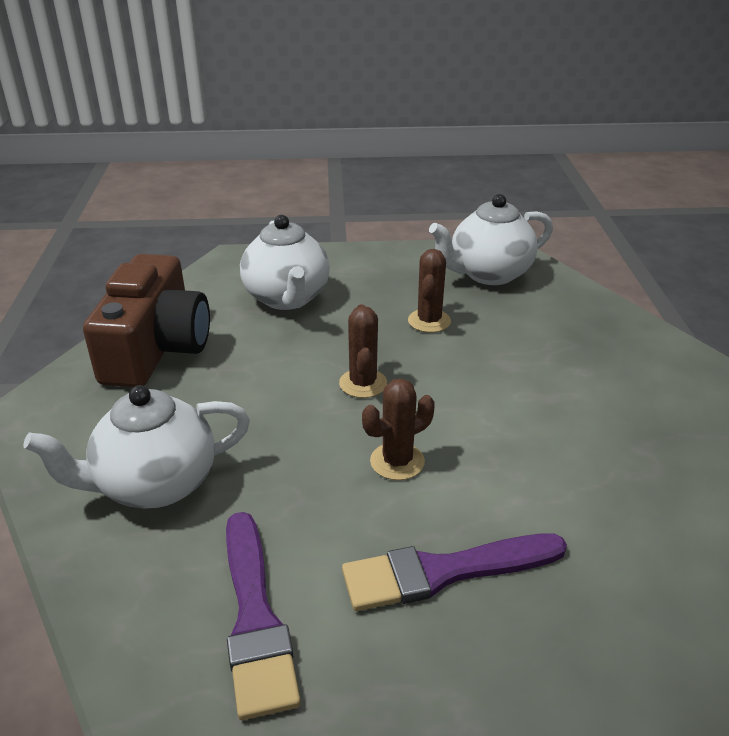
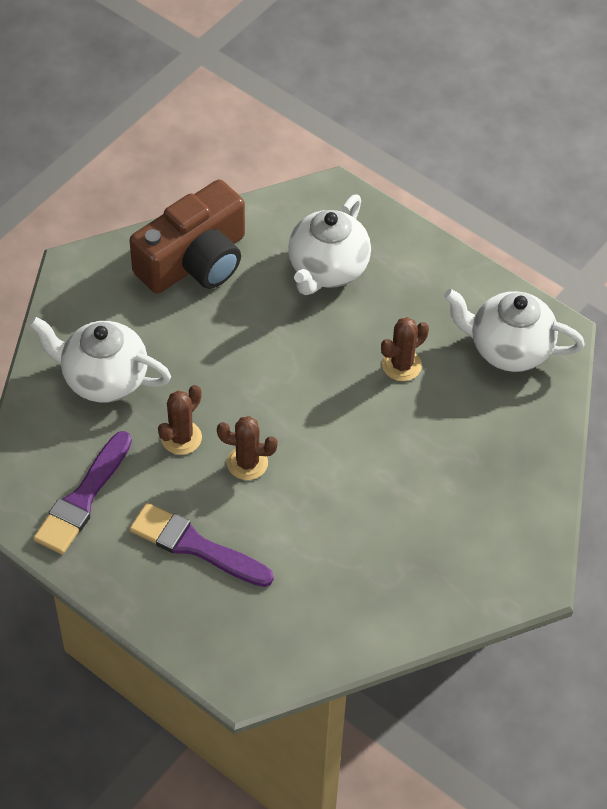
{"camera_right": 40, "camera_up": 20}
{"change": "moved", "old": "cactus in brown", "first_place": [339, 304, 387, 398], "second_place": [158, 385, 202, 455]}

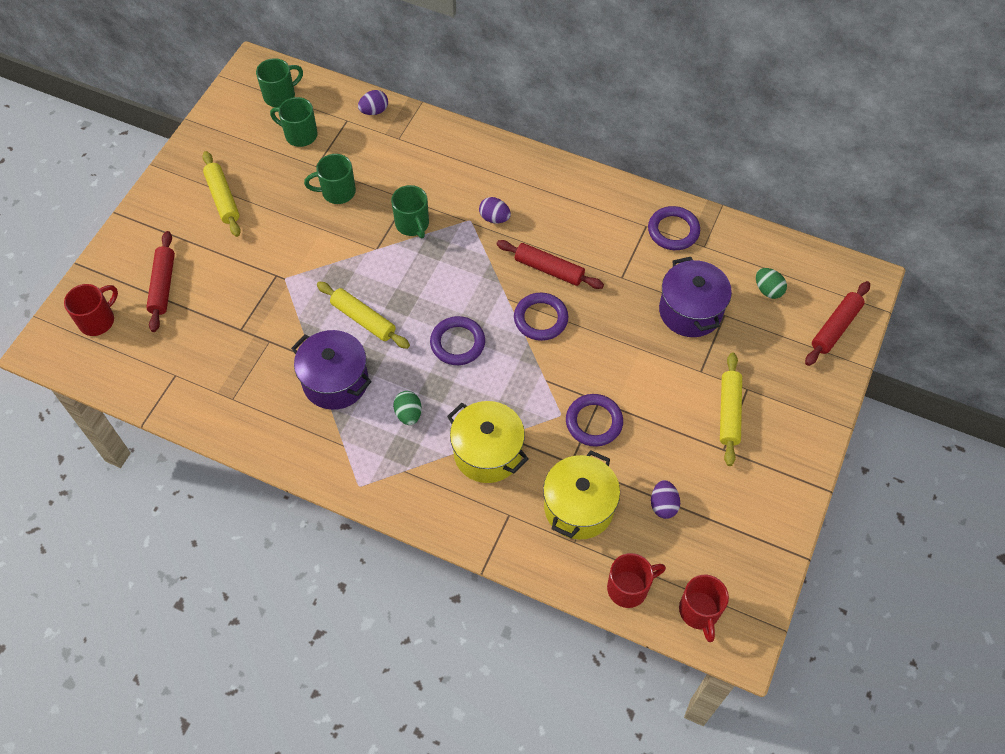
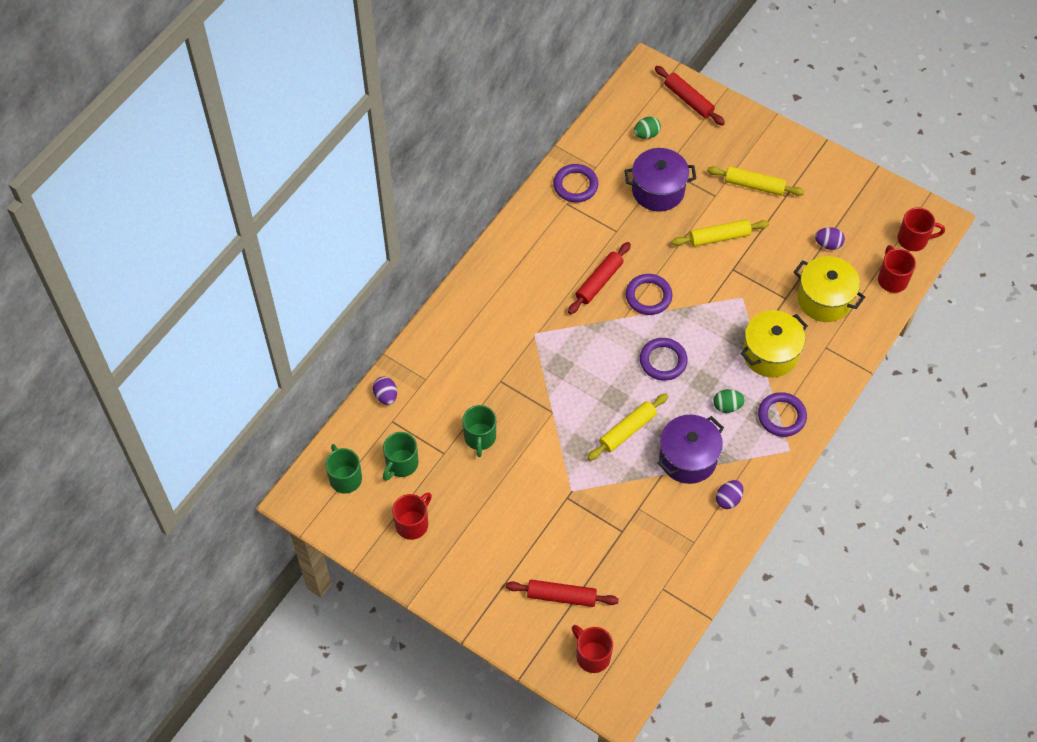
{"camera_right": -80, "camera_up": 0}
{"change": "added", "new": "mug in red", "second_place": [392, 492, 432, 540]}
{"change": "moved", "old": "rolling pin in yellow", "first_place": [202, 151, 241, 237], "second_place": [671, 219, 769, 247]}
{"change": "moved", "old": "egg in purple", "first_place": [479, 197, 511, 223], "second_place": [716, 480, 743, 509]}
{"change": "moved", "old": "ring in purple", "first_place": [566, 394, 623, 447], "second_place": [758, 392, 807, 437]}
{"change": "removed", "old": "mug in green", "first_place": [391, 185, 429, 238]}

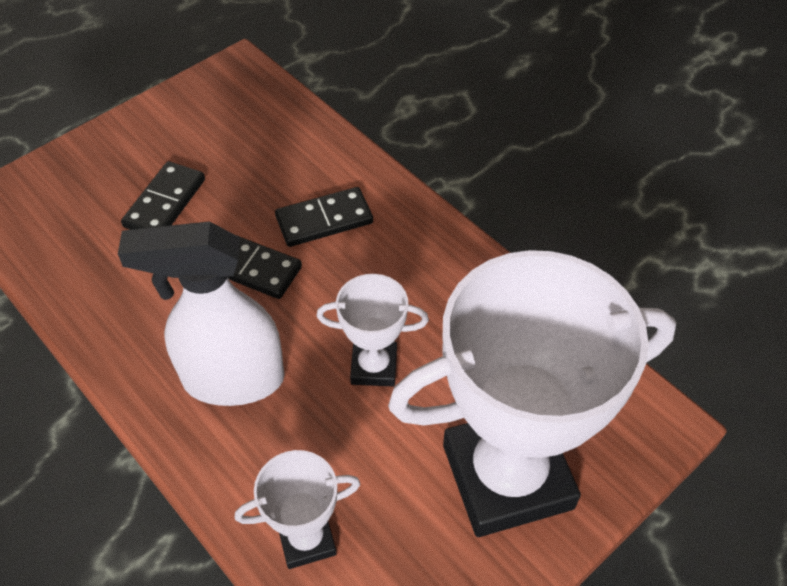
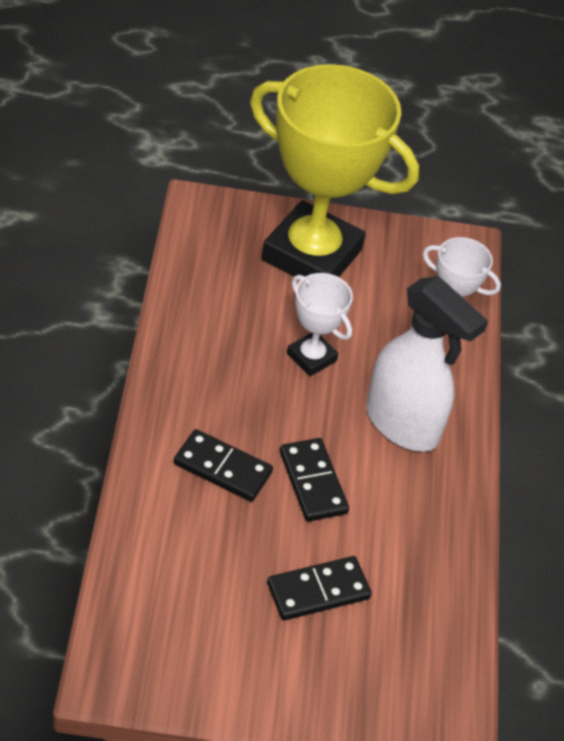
{"camera_right": -140, "camera_up": -5}
{"change": "recoloured", "old": "trophy in white", "new": "trophy in yellow", "first_place": [388, 250, 676, 537], "second_place": [250, 64, 419, 277]}

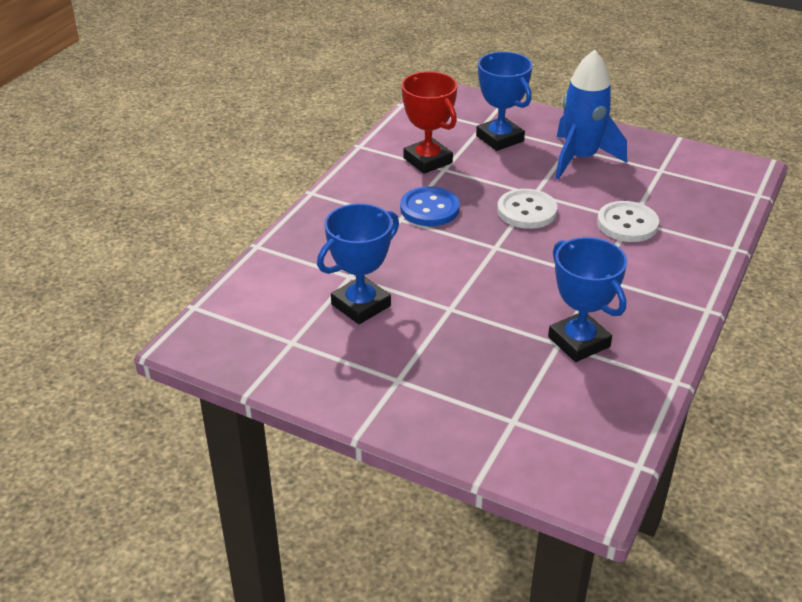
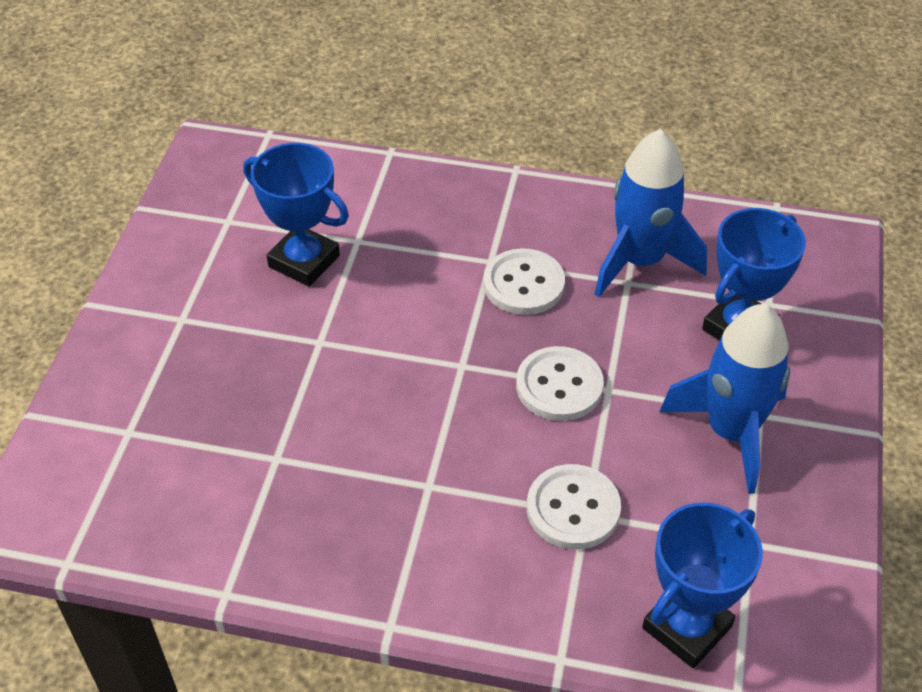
{"camera_right": 75, "camera_up": 10}
{"change": "recoloured", "old": "button in blue", "new": "button in white", "first_place": [400, 186, 460, 226], "second_place": [483, 248, 565, 315]}
{"change": "replaced", "old": "trophy in red", "new": "rocket in blue", "first_place": [401, 71, 458, 174], "second_place": [594, 129, 707, 297]}
{"change": "moved", "old": "trophy in blue", "first_place": [548, 237, 627, 362], "second_place": [642, 503, 763, 668]}

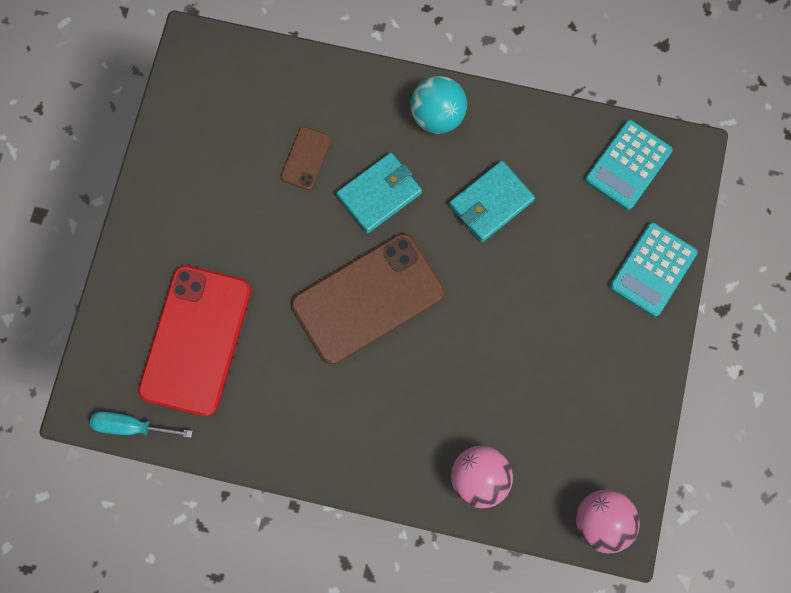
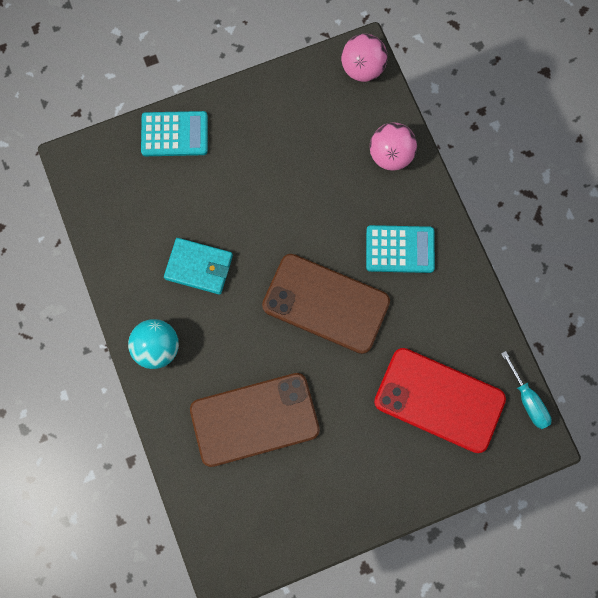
{"camera_right": -125, "camera_up": 0}
{"change": "resized", "old": "phone in brown", "first_place": [280, 127, 332, 190], "second_place": [190, 373, 320, 467], "factor": 2.24}
{"change": "moved", "old": "calculator in turquoise", "first_place": [585, 120, 673, 210], "second_place": [366, 225, 435, 273]}
{"change": "turned", "old": "phone in red", "first_place": [138, 265, 251, 416], "second_place": [374, 348, 506, 453], "degrees": 45}
{"change": "removed", "old": "wallet in turquoise", "first_place": [336, 152, 422, 233]}

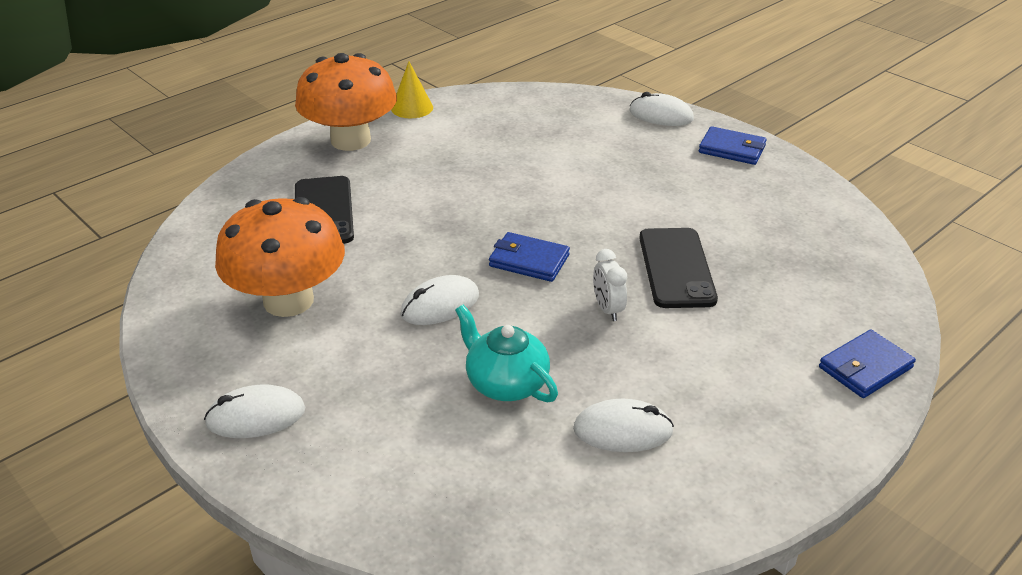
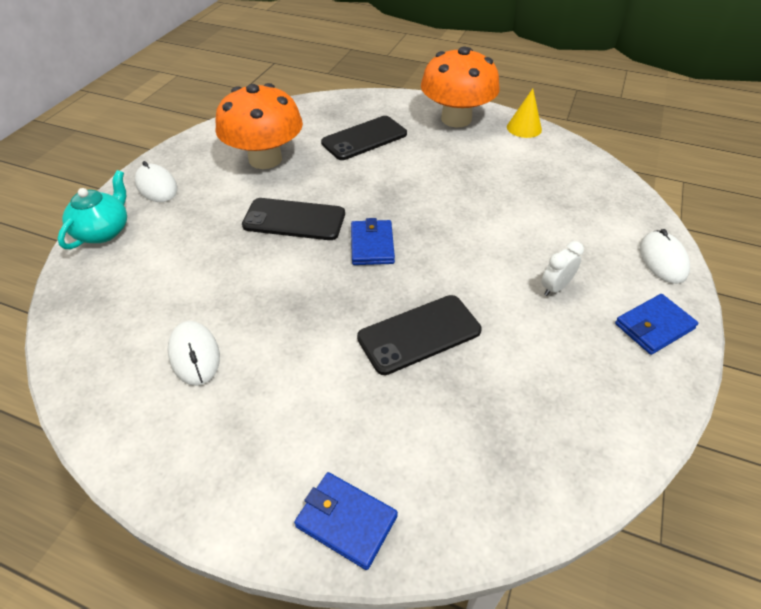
{"camera_right": 65, "camera_up": 10}
{"change": "moved", "old": "teapot in turquoise", "first_place": [455, 305, 558, 402], "second_place": [58, 170, 127, 249]}
{"change": "replaced", "old": "mouse in white", "new": "phone in black", "first_place": [400, 275, 479, 325], "second_place": [242, 198, 345, 240]}
{"change": "moved", "old": "clock in white", "first_place": [593, 249, 627, 321], "second_place": [542, 241, 584, 296]}
{"change": "turned", "old": "wallet in blue", "first_place": [699, 126, 767, 165], "second_place": [615, 294, 699, 355], "degrees": 60}

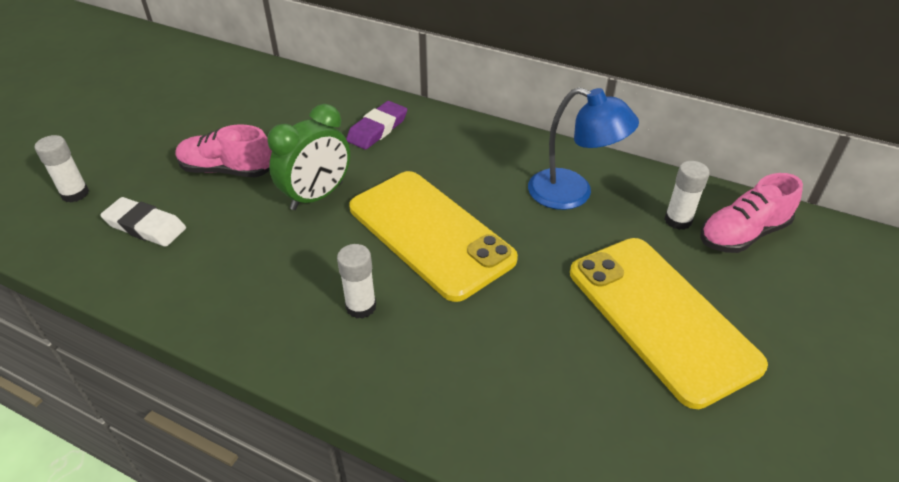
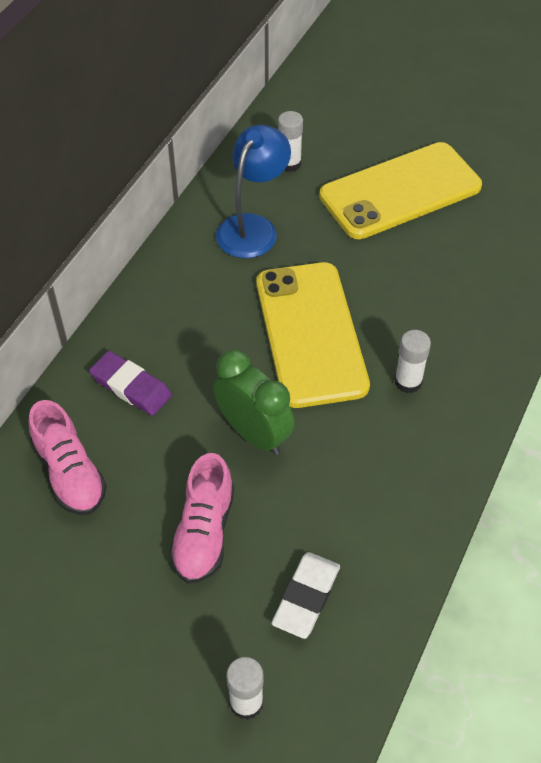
{"camera_right": -90, "camera_up": 10}
{"change": "moved", "old": "shoe in pink", "first_place": [700, 173, 803, 253], "second_place": [29, 400, 107, 515]}
{"change": "turned", "old": "phone in yellow", "first_place": [349, 171, 518, 302], "second_place": [257, 262, 370, 408], "degrees": -60}

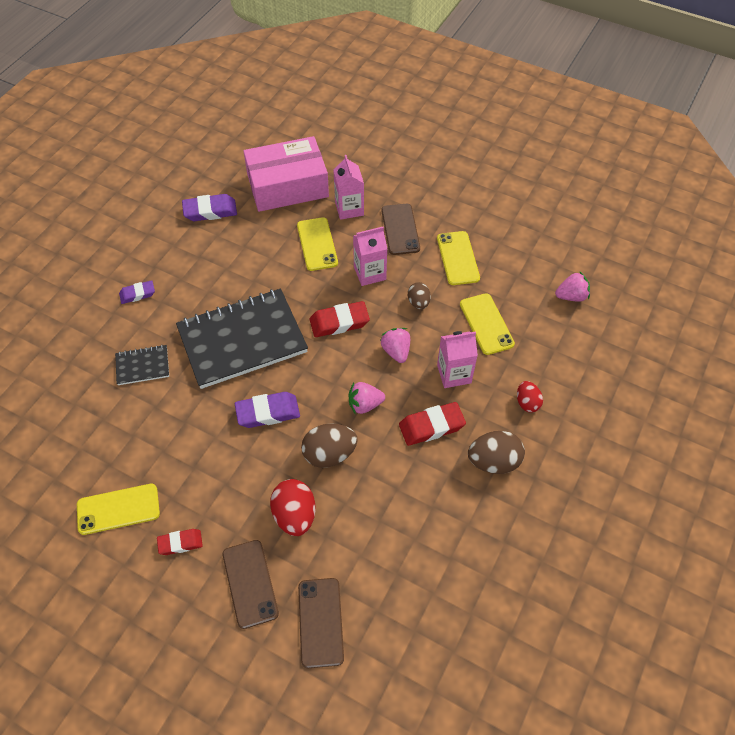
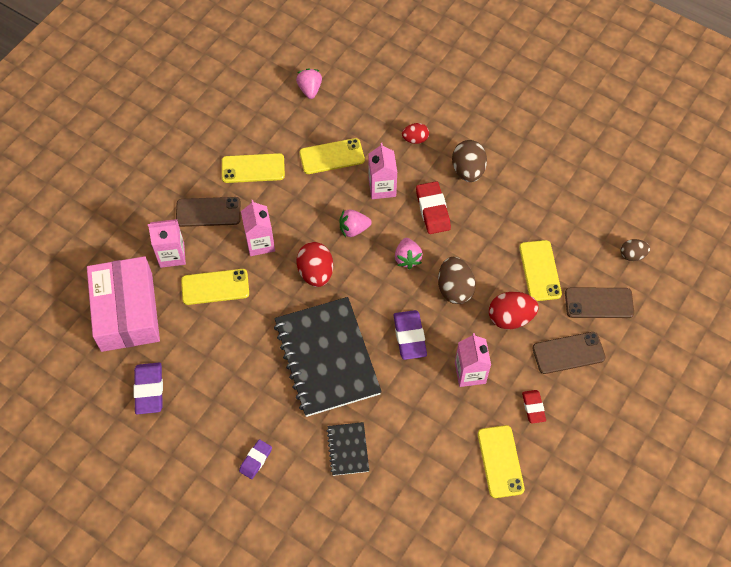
{"camera_right": -85, "camera_up": 5}
{"change": "turned", "old": "eraser in purple", "first_place": [119, 280, 155, 304], "second_place": [239, 439, 272, 479], "degrees": 45}
{"change": "replaced", "old": "eraser in red", "new": "egg in red", "first_place": [310, 301, 370, 337], "second_place": [296, 242, 333, 287]}
{"change": "added", "new": "carton in pink", "second_place": [455, 333, 491, 387]}
{"change": "added", "new": "phone in yellow", "second_place": [519, 240, 562, 301]}
{"change": "moved", "old": "egg in brown", "first_place": [408, 282, 431, 309], "second_place": [620, 239, 650, 261]}

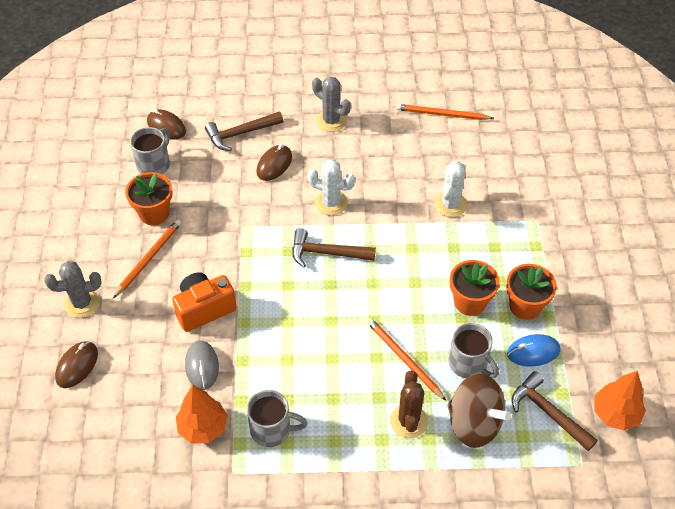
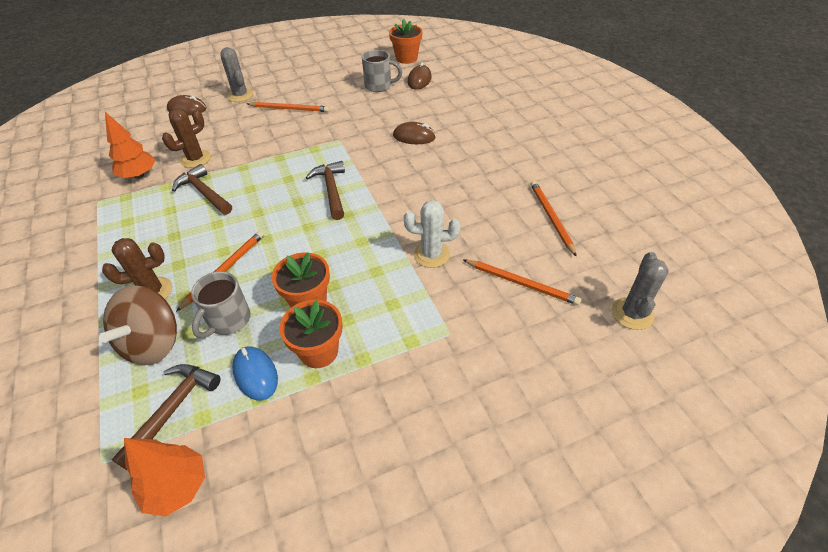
{"camera_right": 70, "camera_up": -5}
{"change": "replaced", "old": "mouse in grey", "new": "cactus in brown", "first_place": [185, 341, 219, 390], "second_place": [162, 108, 211, 168]}
{"change": "moved", "old": "hammer in brown", "first_place": [205, 111, 283, 151], "second_place": [172, 164, 232, 215]}
{"change": "moved", "old": "flower pot in orange", "first_place": [125, 172, 173, 225], "second_place": [389, 19, 423, 64]}
{"change": "added", "new": "pencil in orange", "second_place": [463, 259, 581, 305]}
{"change": "moved", "old": "cactus in grey", "first_place": [312, 77, 351, 132], "second_place": [612, 252, 669, 330]}
{"change": "removed", "old": "camera in orange", "first_place": [172, 272, 237, 332]}
{"change": "removed", "old": "mug in grey", "first_place": [247, 390, 307, 447]}
{"change": "removed", "old": "cactus in white", "first_place": [308, 159, 355, 215]}

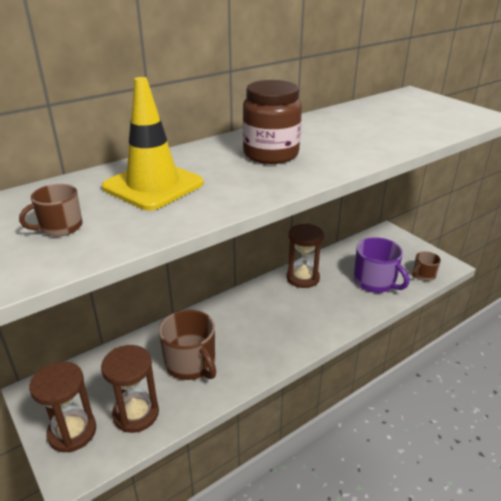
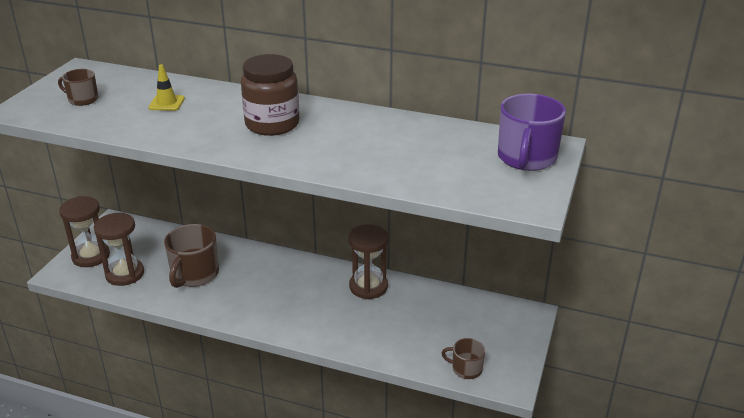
{"camera_right": 55, "camera_up": 0}
{"change": "resized", "old": "traffic cone in yellow", "first_place": [102, 77, 204, 210], "second_place": [149, 64, 185, 111], "factor": 0.47}
{"change": "moved", "old": "mug in purple", "first_place": [354, 237, 409, 293], "second_place": [498, 94, 566, 171]}

